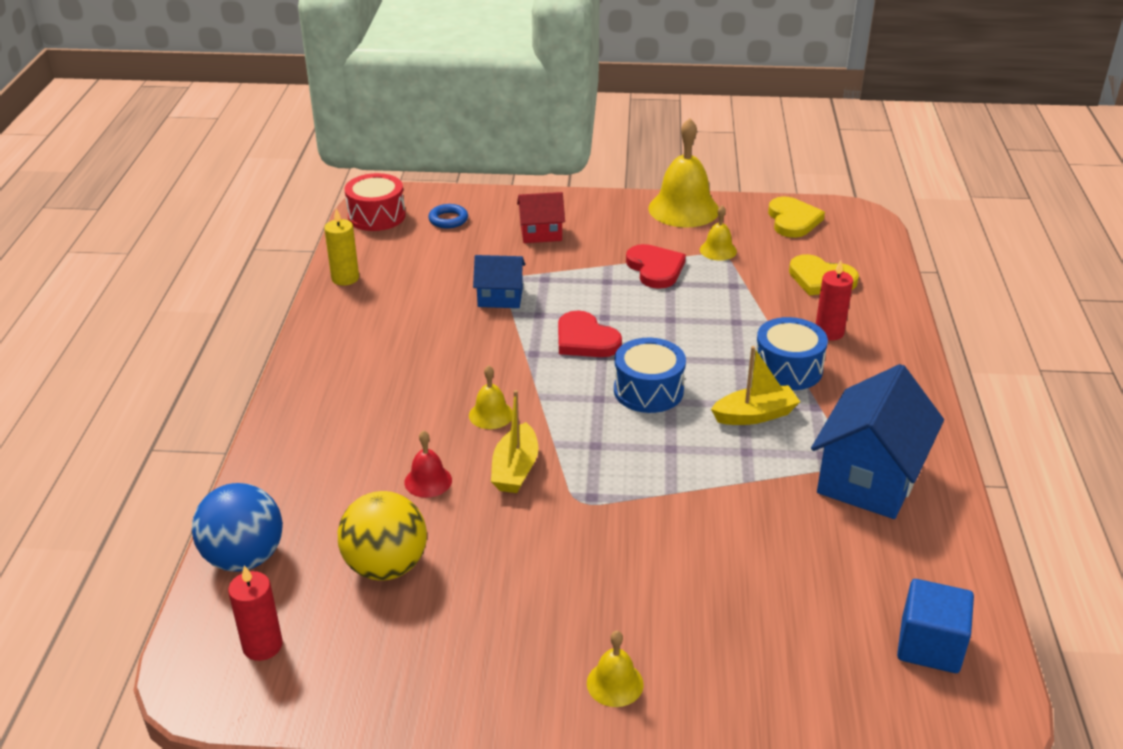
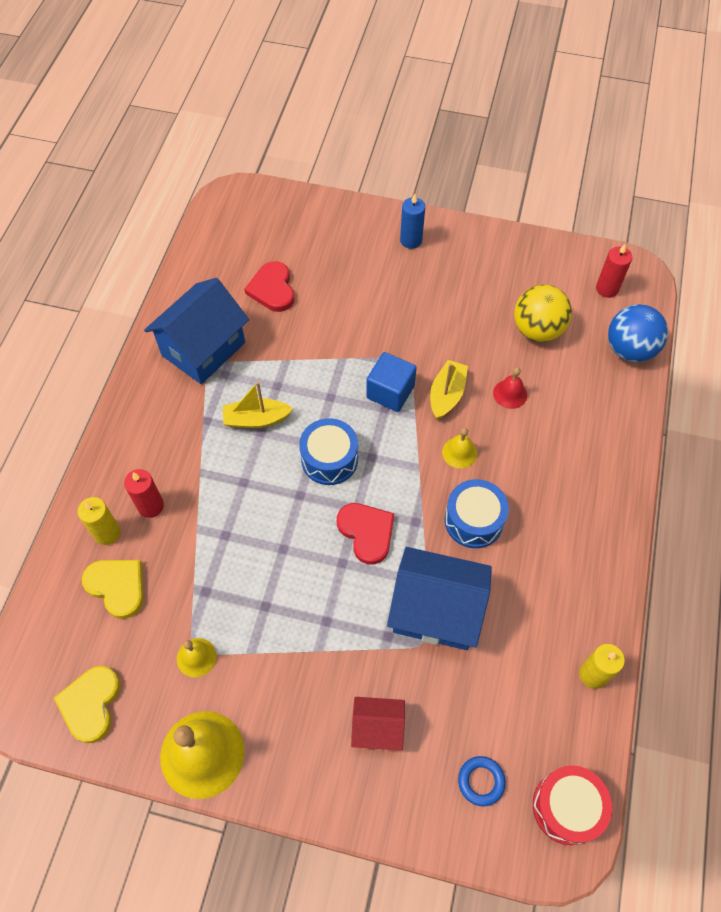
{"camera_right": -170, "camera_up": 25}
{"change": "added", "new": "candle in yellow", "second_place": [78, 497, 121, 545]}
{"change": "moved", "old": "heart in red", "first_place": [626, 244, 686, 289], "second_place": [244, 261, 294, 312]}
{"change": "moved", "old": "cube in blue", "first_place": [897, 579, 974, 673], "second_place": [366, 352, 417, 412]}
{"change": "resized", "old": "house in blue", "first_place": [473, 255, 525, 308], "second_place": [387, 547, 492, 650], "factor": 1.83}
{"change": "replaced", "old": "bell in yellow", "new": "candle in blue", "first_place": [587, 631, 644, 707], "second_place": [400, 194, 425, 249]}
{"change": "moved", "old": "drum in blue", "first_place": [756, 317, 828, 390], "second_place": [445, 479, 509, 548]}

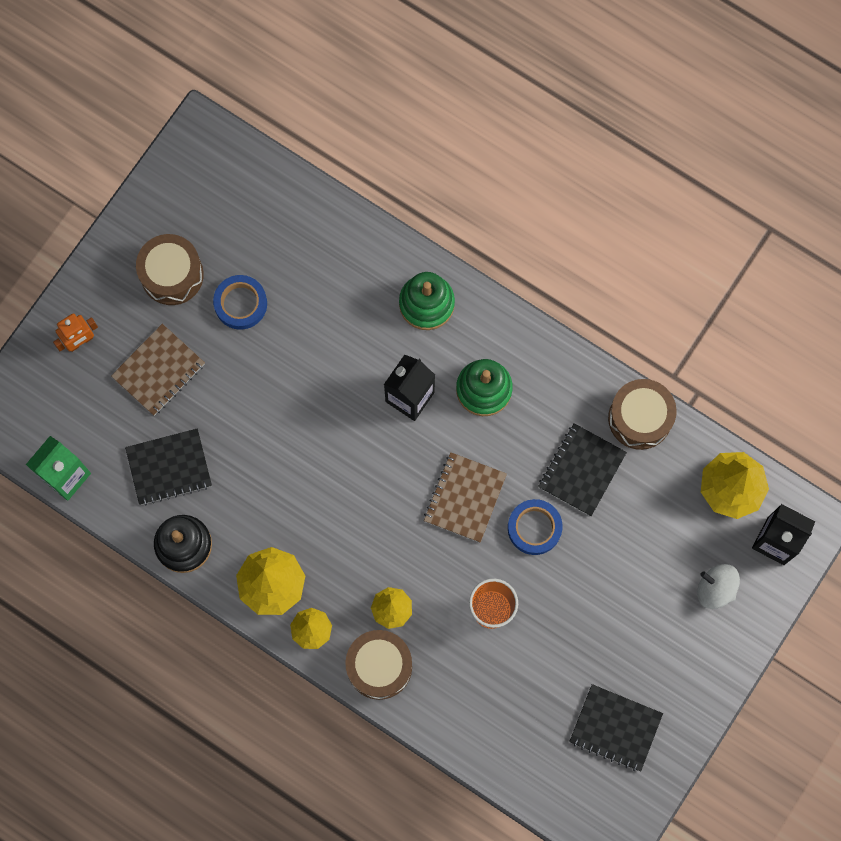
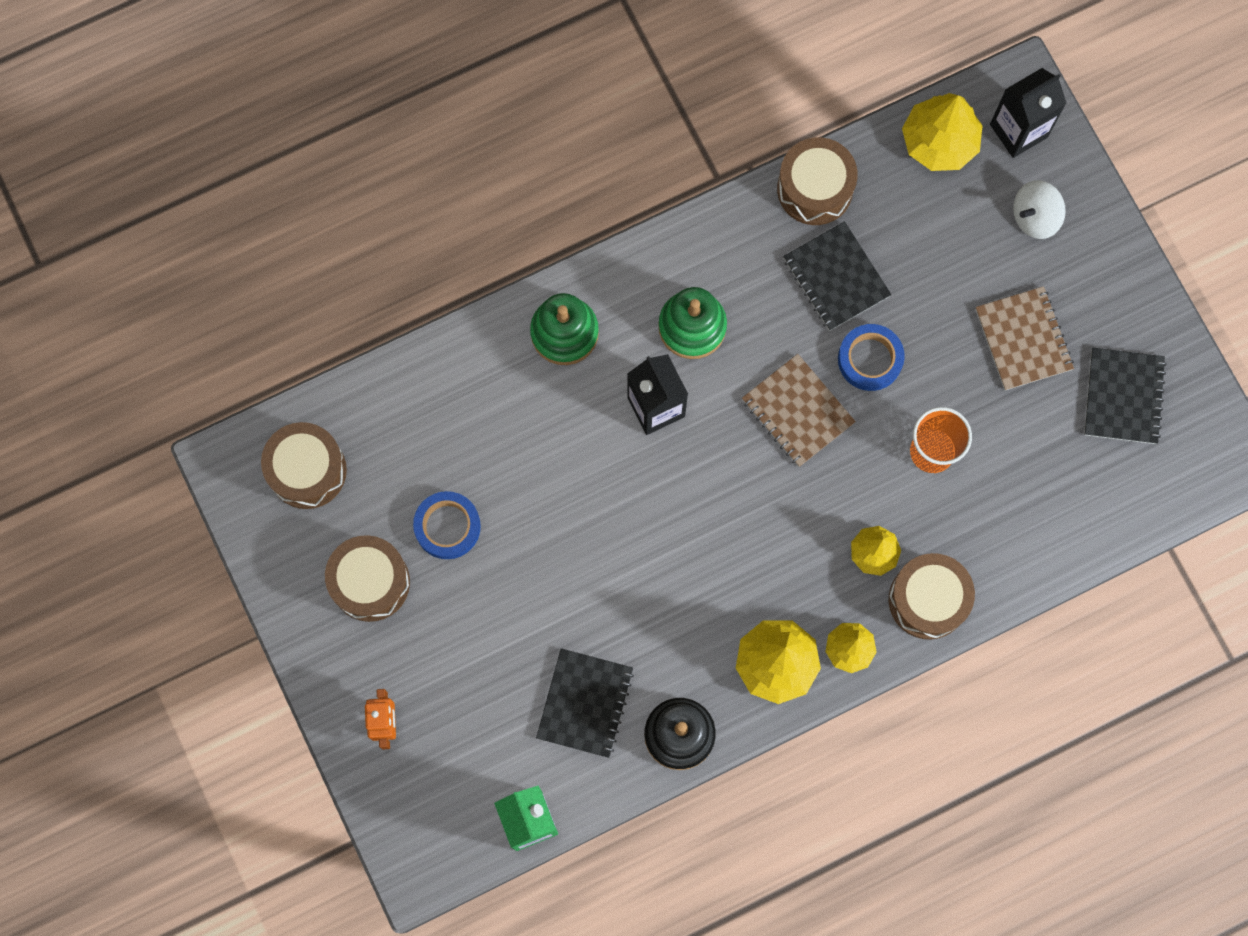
{"camera_right": -60, "camera_up": 0}
{"change": "added", "new": "drum in brown", "second_place": [261, 422, 347, 509]}
{"change": "moved", "old": "notebook in brown", "first_place": [111, 324, 205, 416], "second_place": [975, 286, 1074, 390]}
{"change": "turned", "old": "notebook in black", "first_place": [569, 684, 663, 771], "second_place": [1084, 348, 1167, 444], "degrees": -45}

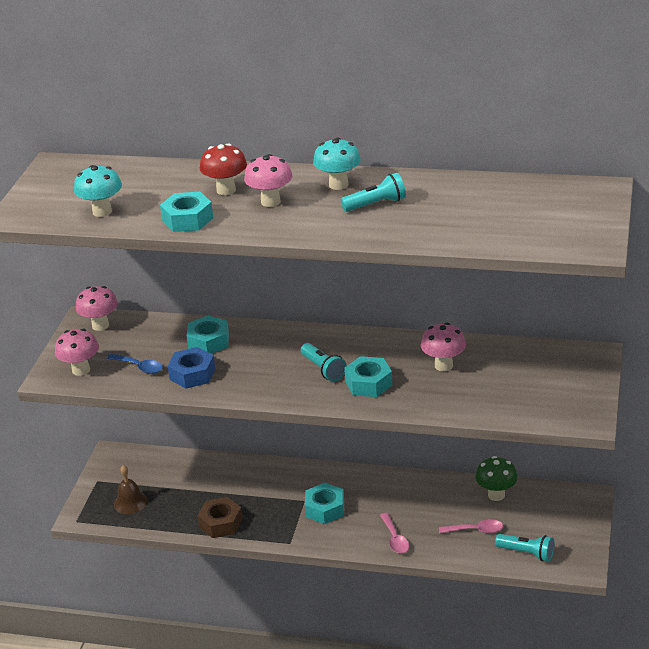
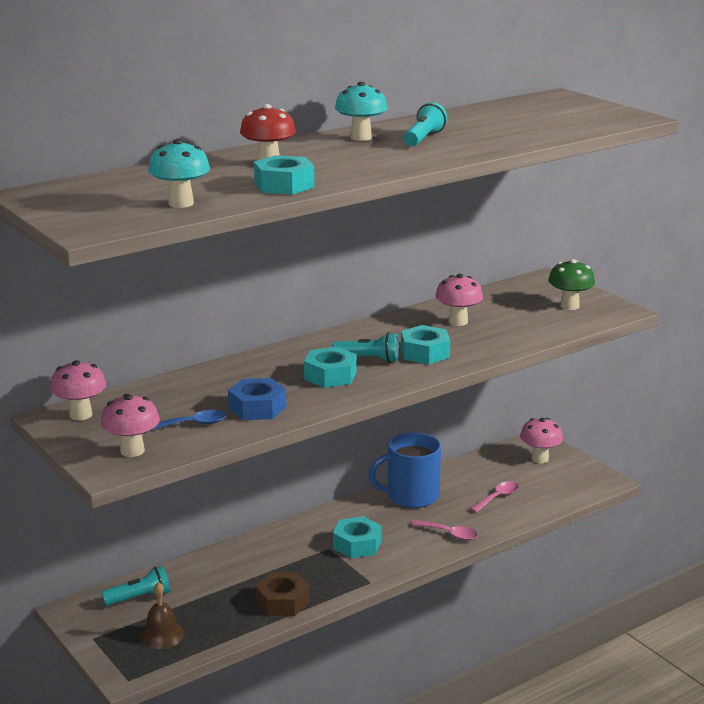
{"camera_right": -50, "camera_up": -10}
{"change": "moved", "old": "flashlight in turquoise", "first_place": [495, 534, 554, 561], "second_place": [101, 565, 171, 606]}
{"change": "moved", "old": "nut in turquoise", "first_place": [187, 316, 229, 354], "second_place": [304, 347, 357, 388]}
{"change": "added", "new": "mug in blue", "second_place": [368, 432, 441, 508]}
{"change": "moved", "old": "mushroom in pink", "first_place": [244, 154, 292, 207], "second_place": [520, 418, 563, 463]}
{"change": "moved", "old": "mushroom in green", "first_place": [475, 456, 518, 501], "second_place": [548, 259, 595, 310]}

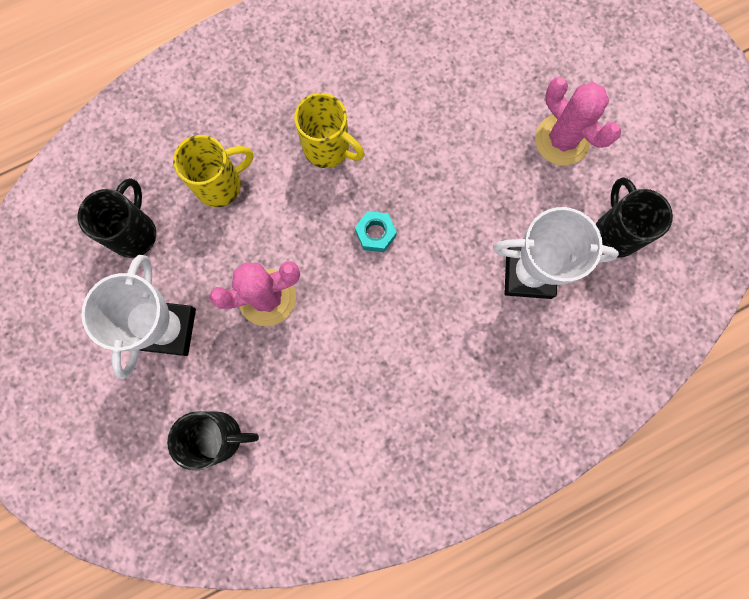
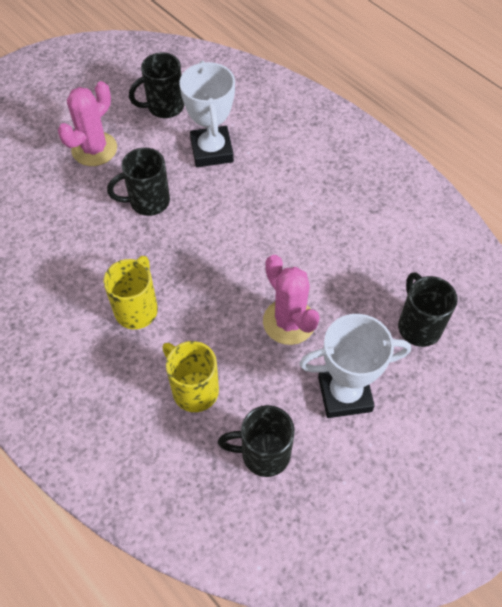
{"camera_right": -105, "camera_up": -20}
{"change": "added", "new": "mug in black", "second_place": [107, 148, 170, 216]}
{"change": "removed", "old": "nut in turquoise", "first_place": [355, 211, 397, 252]}

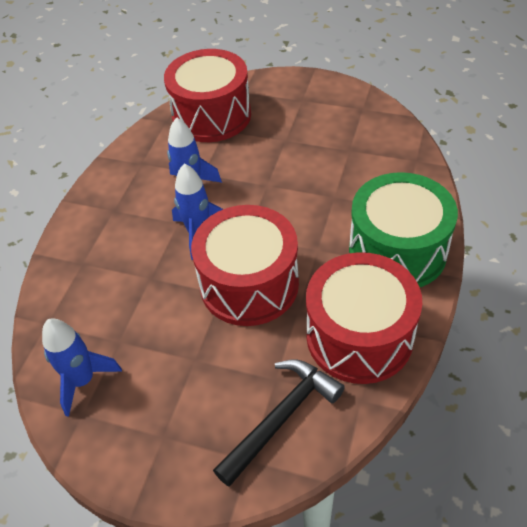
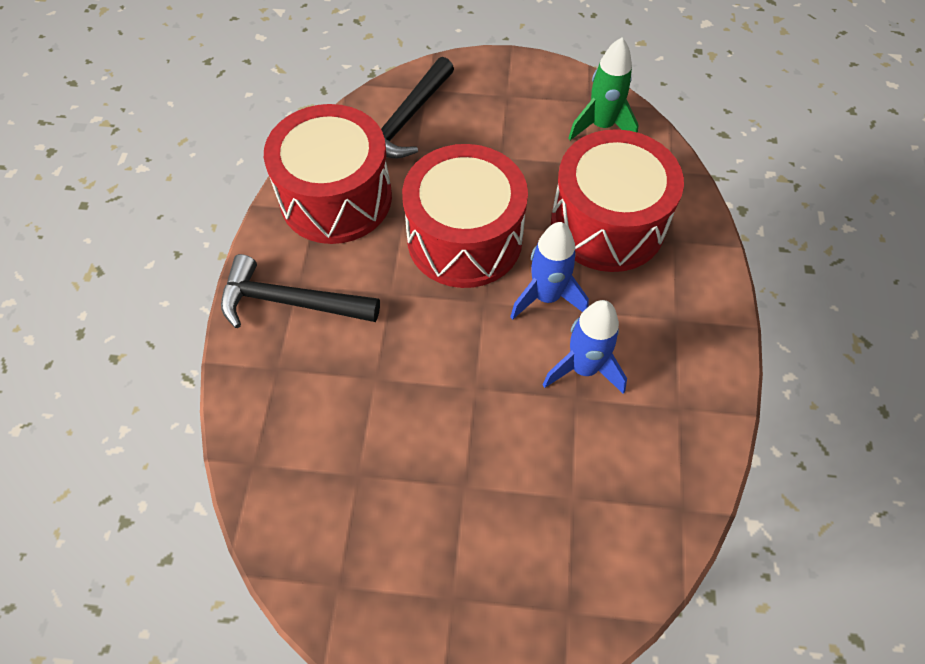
{"camera_right": 165, "camera_up": 10}
{"change": "replaced", "old": "drum in green", "new": "hammer in black", "first_place": [349, 172, 458, 287], "second_place": [221, 254, 380, 328]}
{"change": "moved", "old": "drum in red", "first_place": [164, 49, 251, 142], "second_place": [551, 129, 684, 272]}
{"change": "recoloured", "old": "rocket in blue", "new": "rocket in green", "first_place": [42, 318, 122, 417], "second_place": [568, 38, 639, 140]}

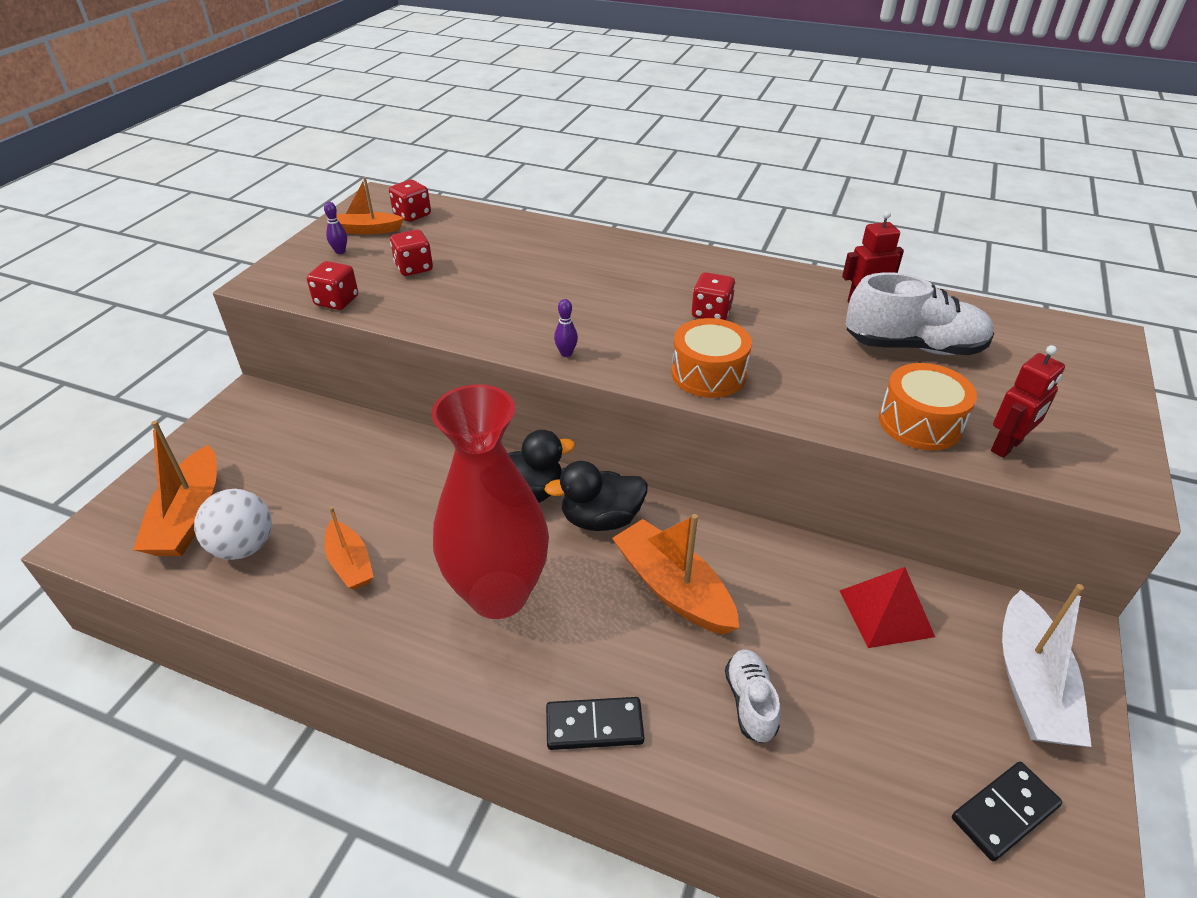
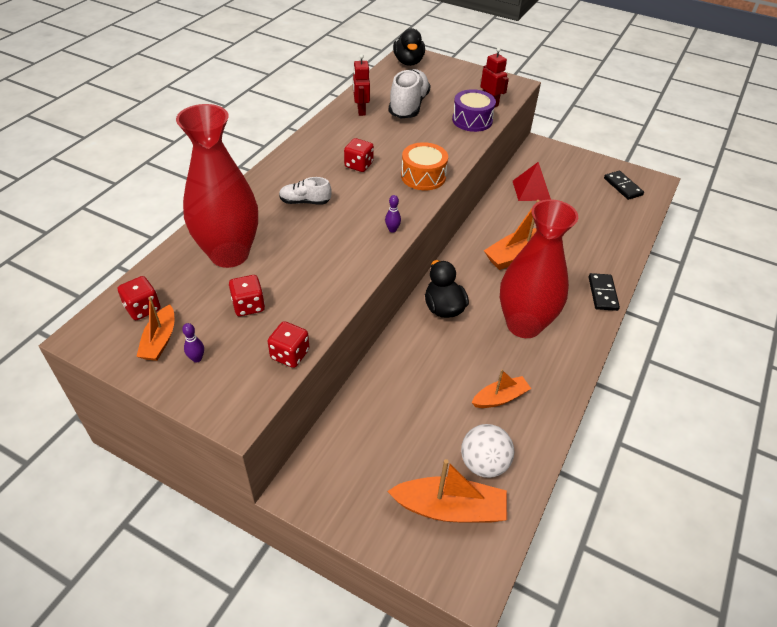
{"camera_right": -85, "camera_up": 5}
{"change": "added", "new": "vase in red", "second_place": [176, 104, 258, 268]}
{"change": "moved", "old": "shoe in white", "first_place": [725, 649, 781, 743], "second_place": [279, 177, 332, 205]}
{"change": "moved", "old": "duck in black", "first_place": [544, 461, 648, 531], "second_place": [393, 28, 425, 66]}
{"change": "recoloured", "old": "drum in orange", "new": "drum in purple", "first_place": [879, 363, 977, 450], "second_place": [452, 89, 496, 132]}
{"change": "removed", "old": "boat in white", "first_place": [1002, 584, 1092, 747]}

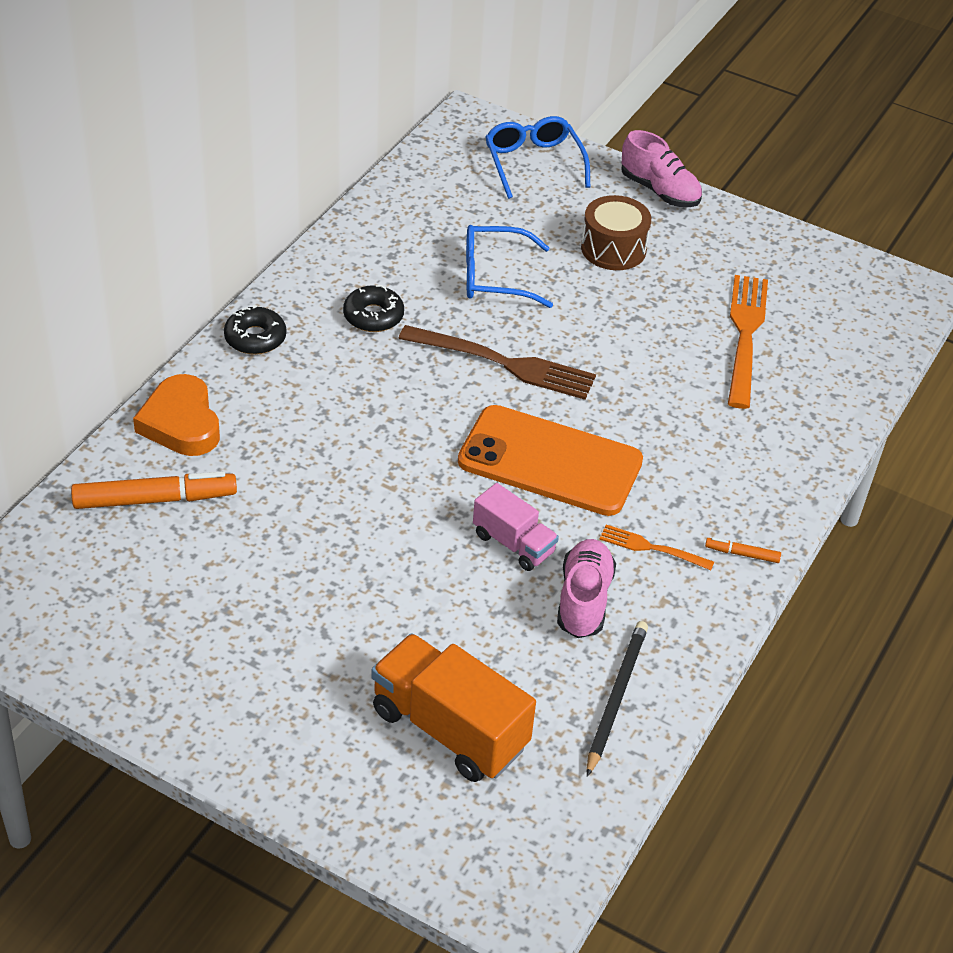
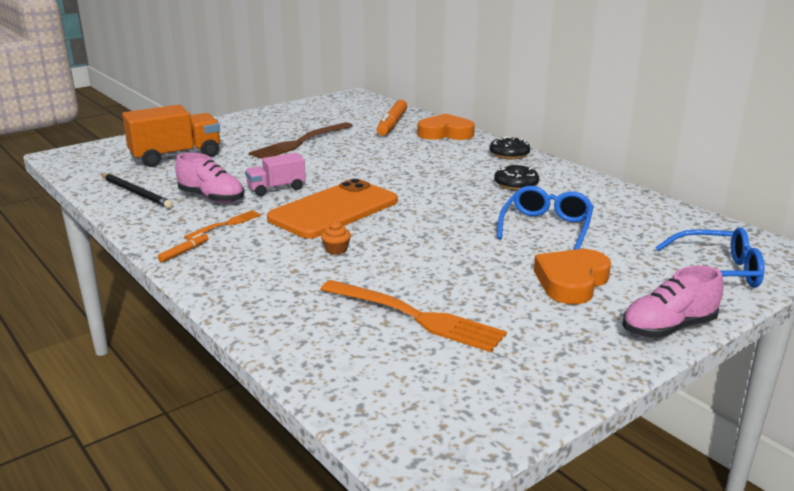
{"camera_right": 115, "camera_up": -20}
{"change": "moved", "old": "fork in brown", "first_place": [398, 325, 596, 399], "second_place": [249, 122, 353, 159]}
{"change": "added", "new": "cupcake in orange", "second_place": [321, 221, 351, 255]}
{"change": "replaced", "old": "drum in brown", "new": "heart in orange", "first_place": [581, 195, 651, 270], "second_place": [534, 249, 611, 304]}

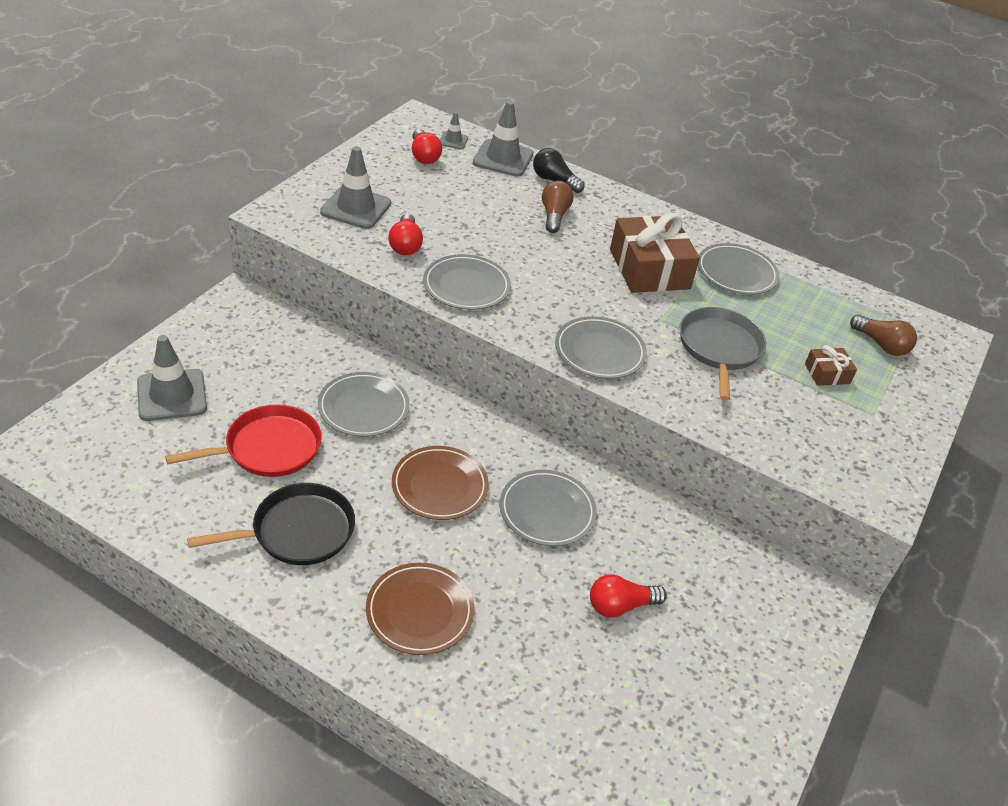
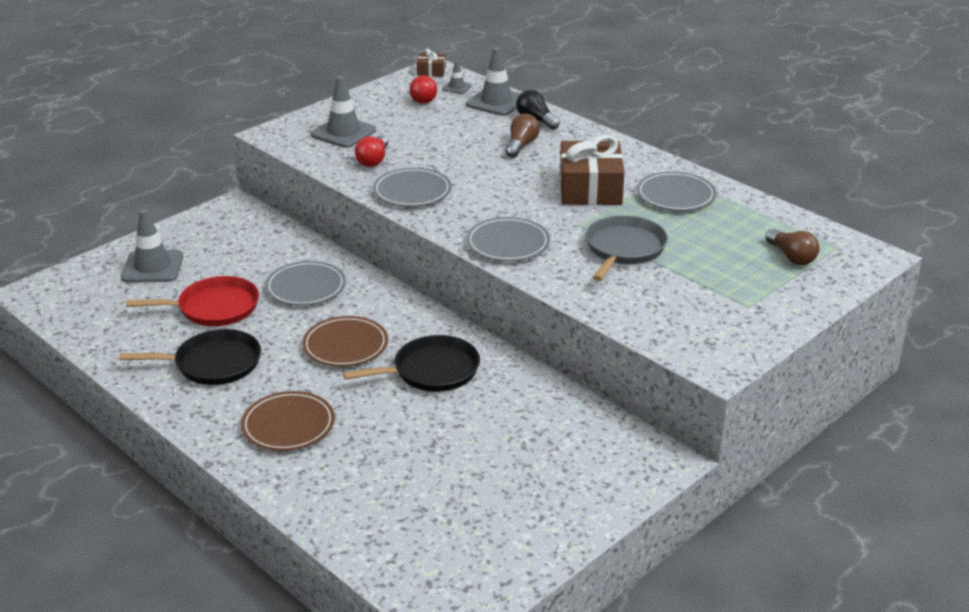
{"camera_right": 20, "camera_up": -10}
{"change": "replaced", "old": "plate in grey", "new": "pan in black", "first_place": [500, 470, 597, 546], "second_place": [343, 335, 480, 392]}
{"change": "moved", "old": "gift in brown", "first_place": [805, 345, 857, 386], "second_place": [417, 48, 446, 76]}
{"change": "removed", "old": "light bulb in red", "first_place": [590, 574, 667, 618]}

